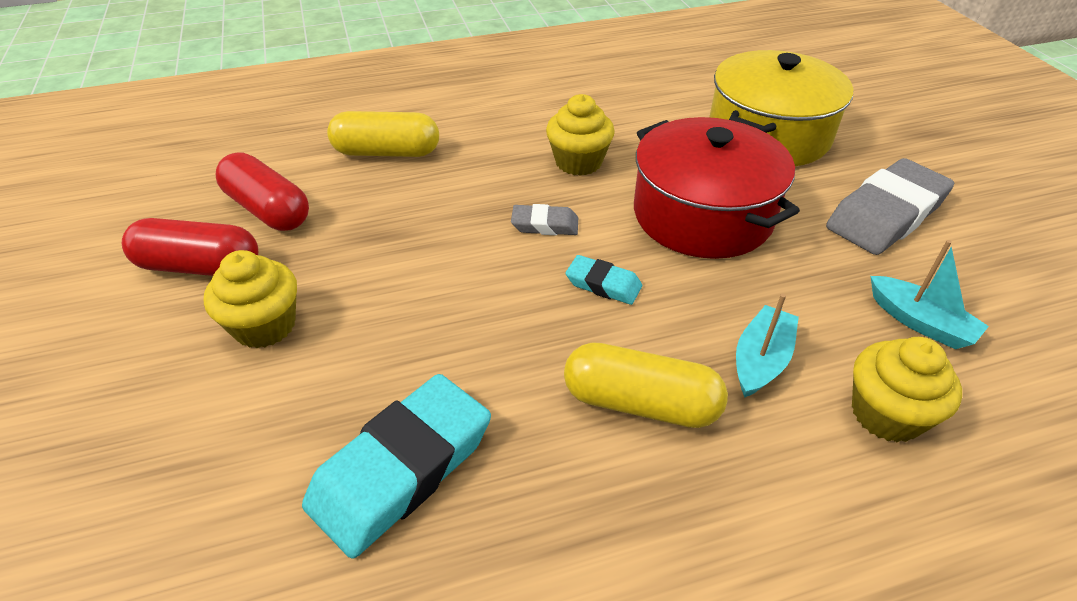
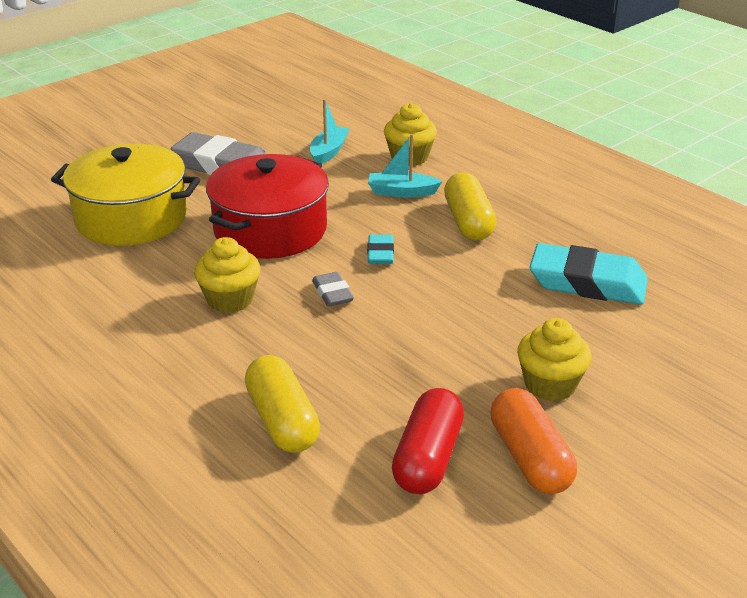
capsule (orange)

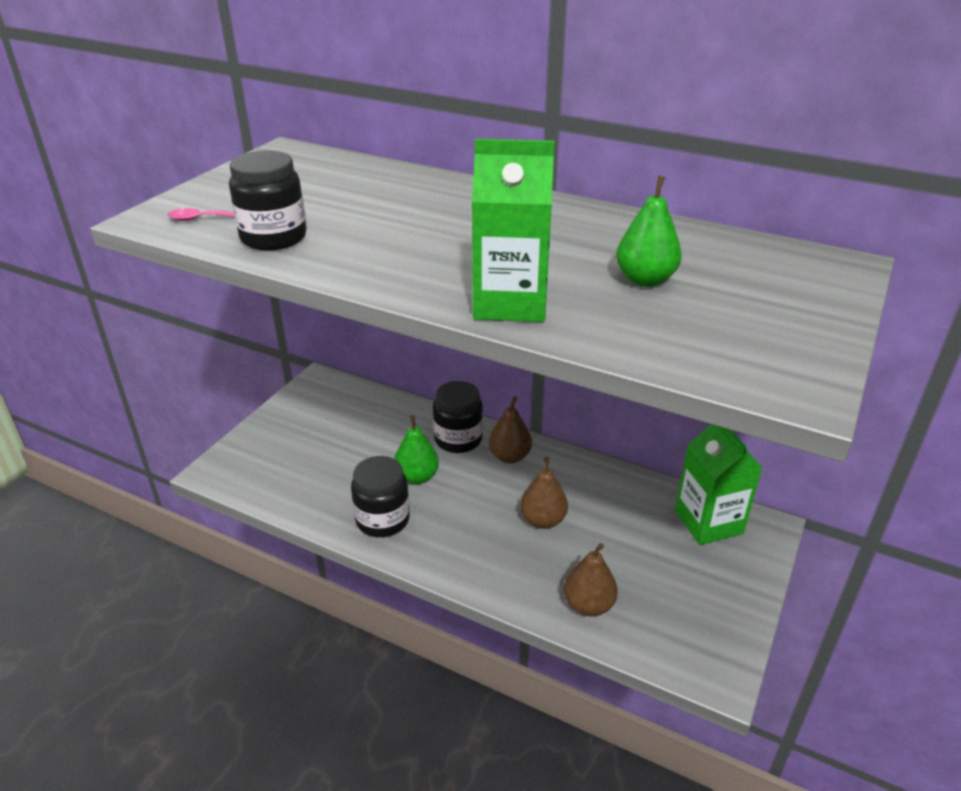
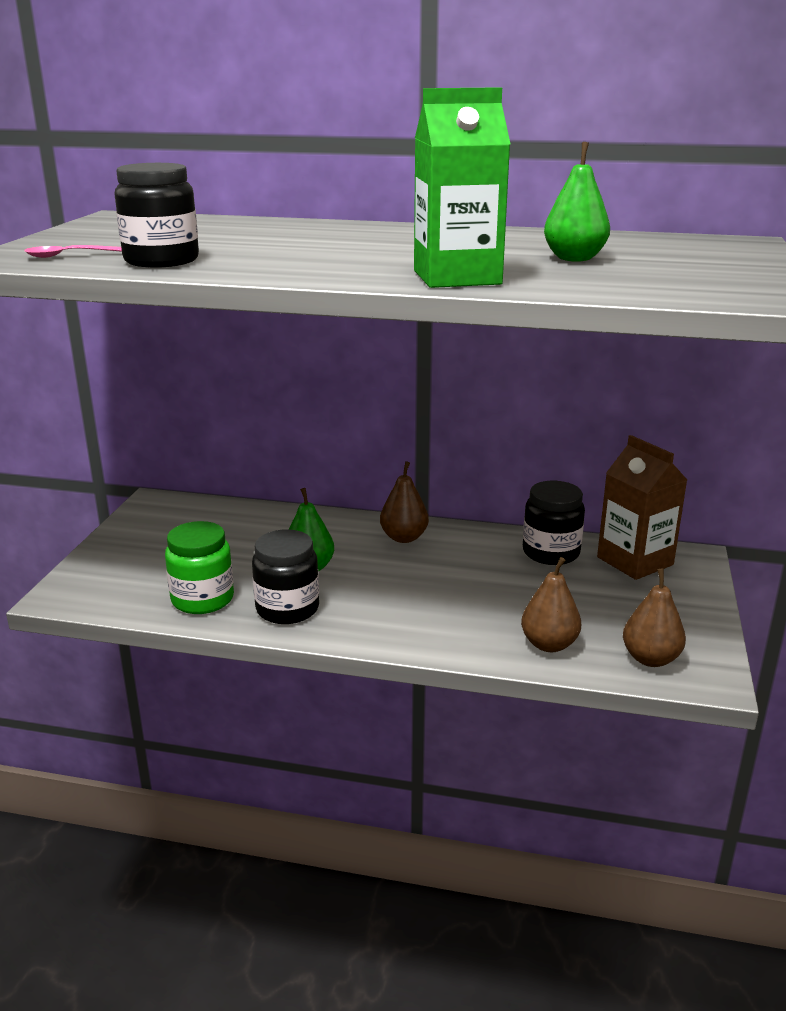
jar (black) (3rd from left)
pear (brown) (3rd from left)
carton (brown)
jar (green)

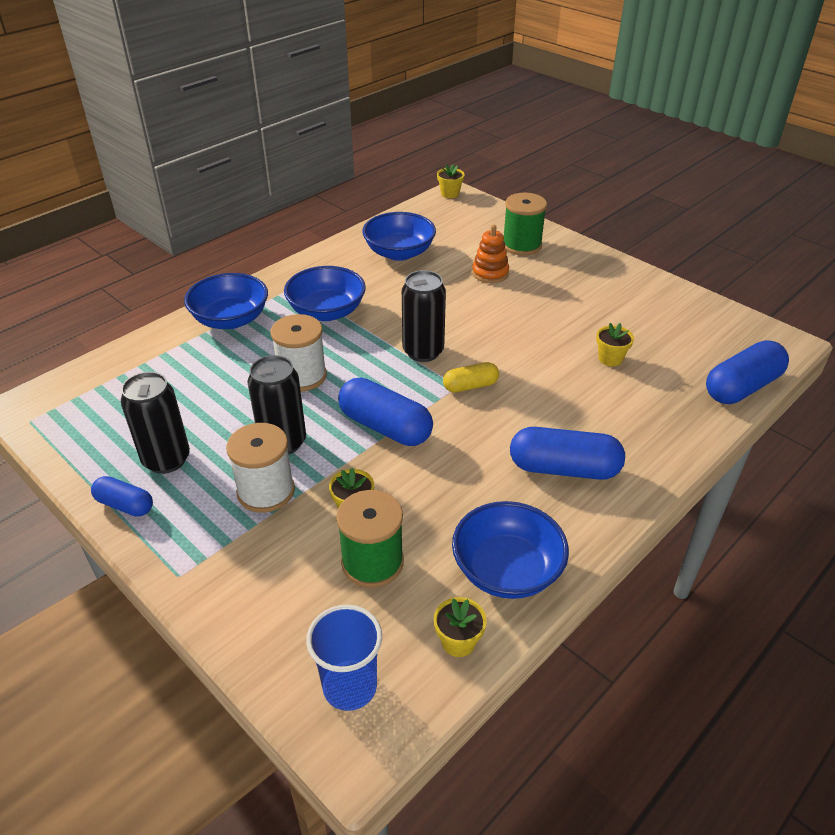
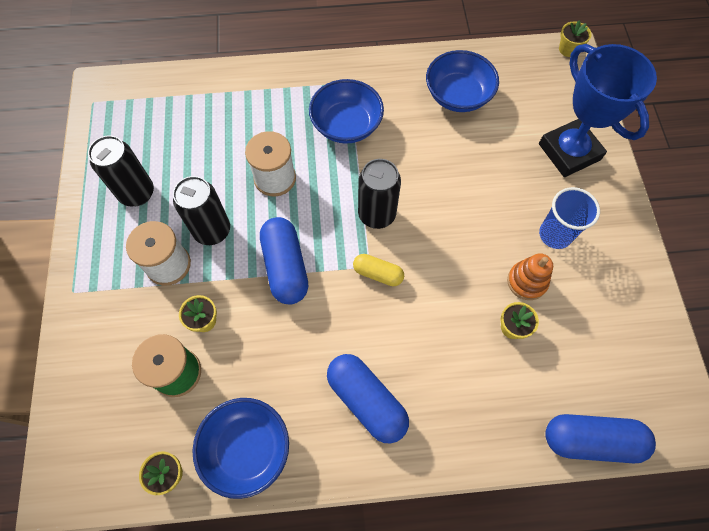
capsule (blue) (1st from left in the first image)
bowl (blue) (1st from left in the first image)
cup (blue)
stacking toy (orange)
trophy (blue)

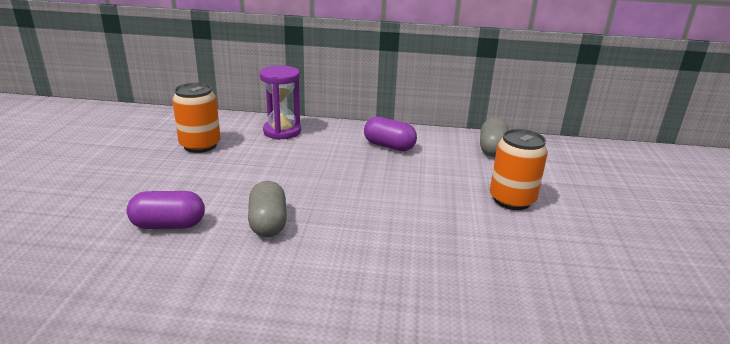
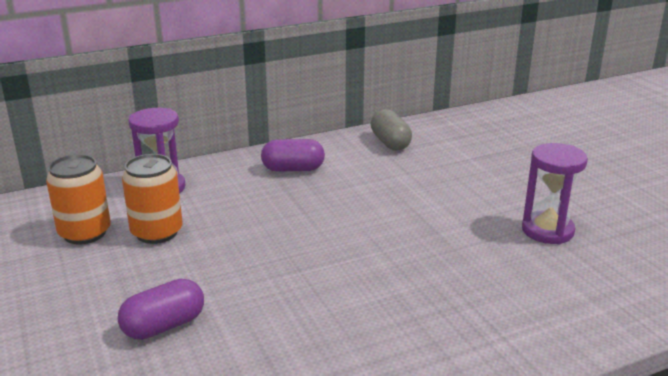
capsule (grey) (1st from left in the first image)
can (orange) (2nd from left)
hourglass (purple) (2nd from left)

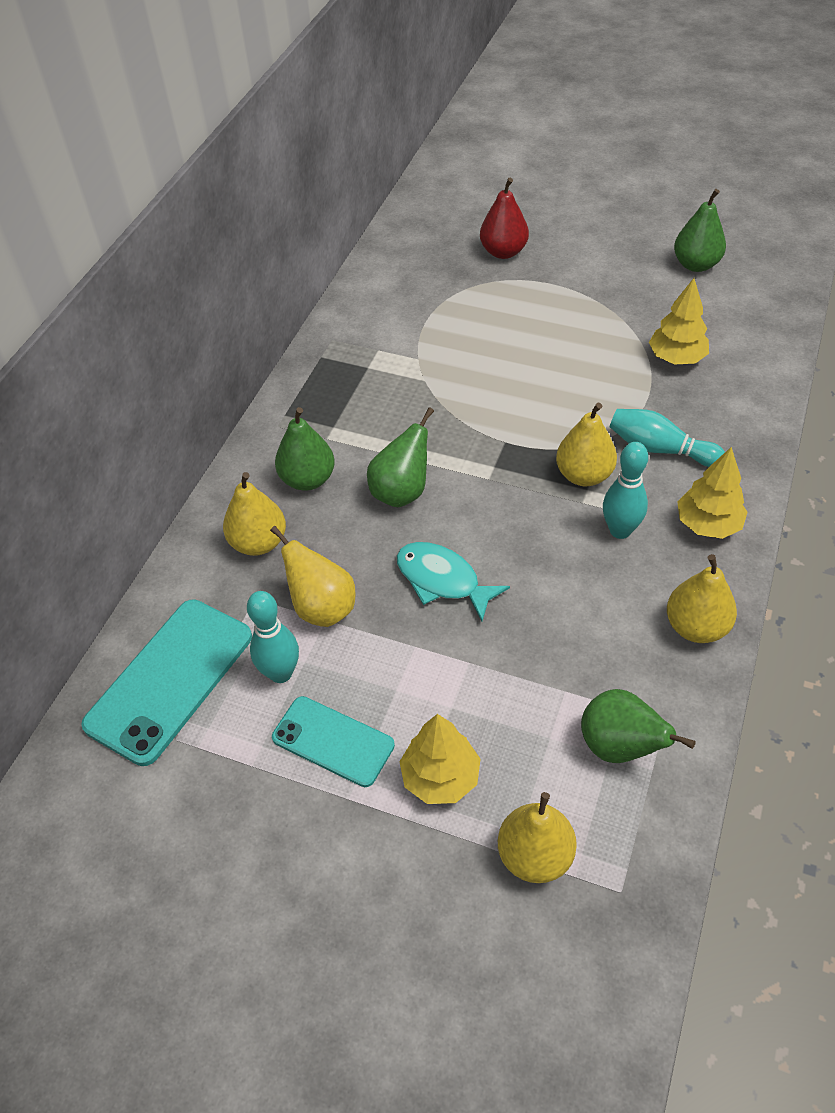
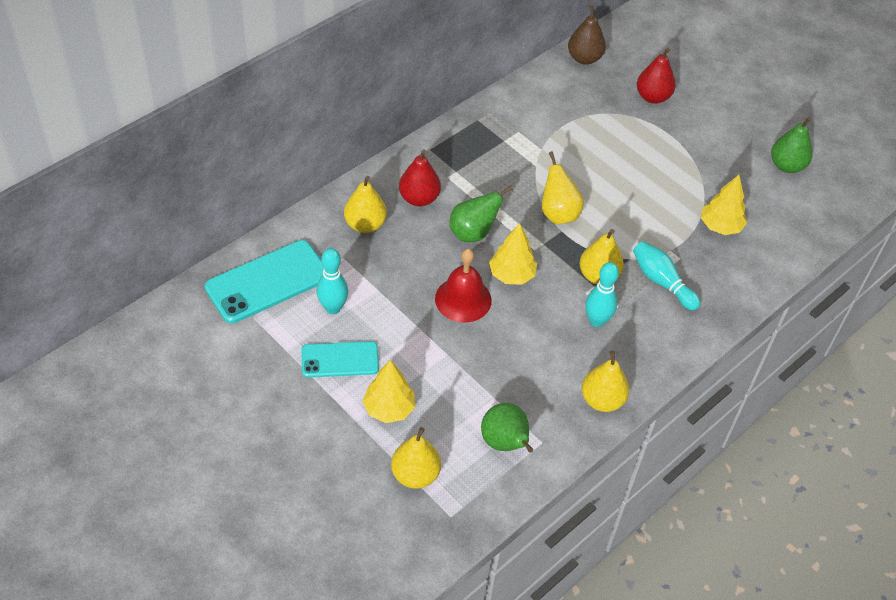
pear (yellow) (3rd from left)
phone (turquoise) (2nd from left)
pear (red) (1st from left)
bell (red)
tree (yellow) (2nd from left)
pear (brown)

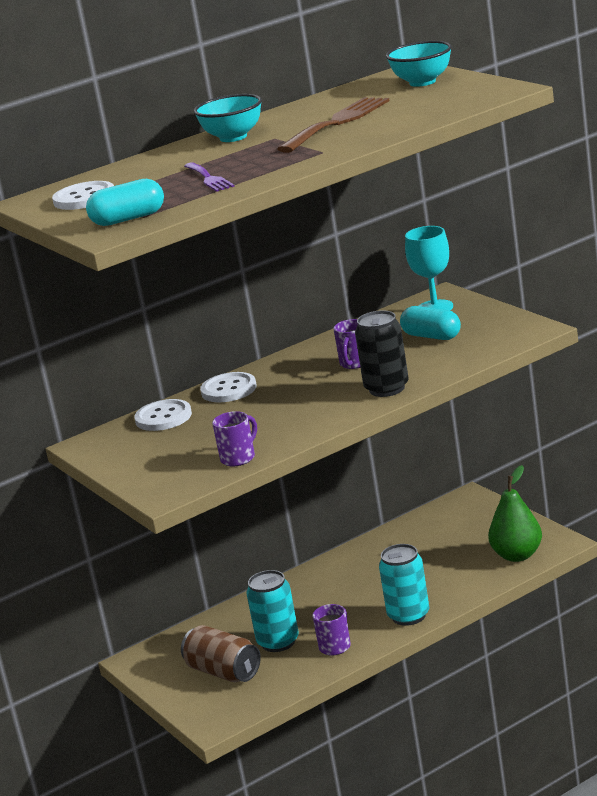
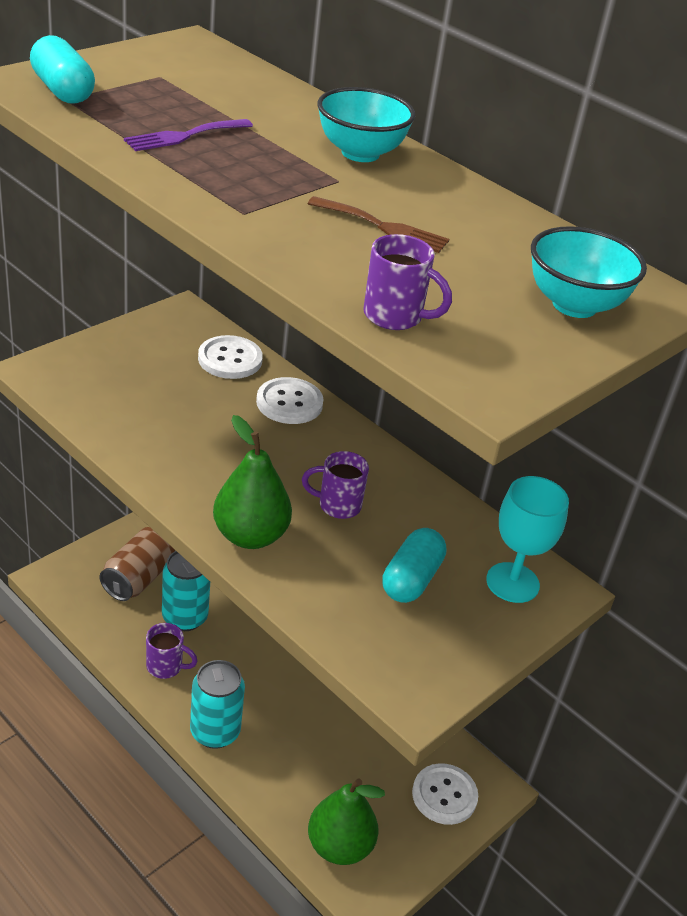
button (white) (3rd from left)
mug (purple) (3rd from left)
fork (brown)
pear (green) (1st from left)

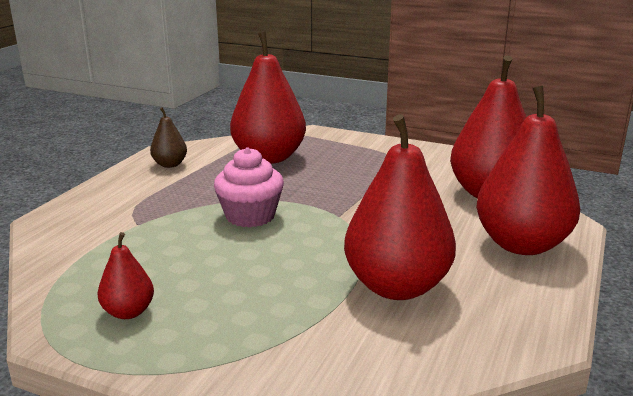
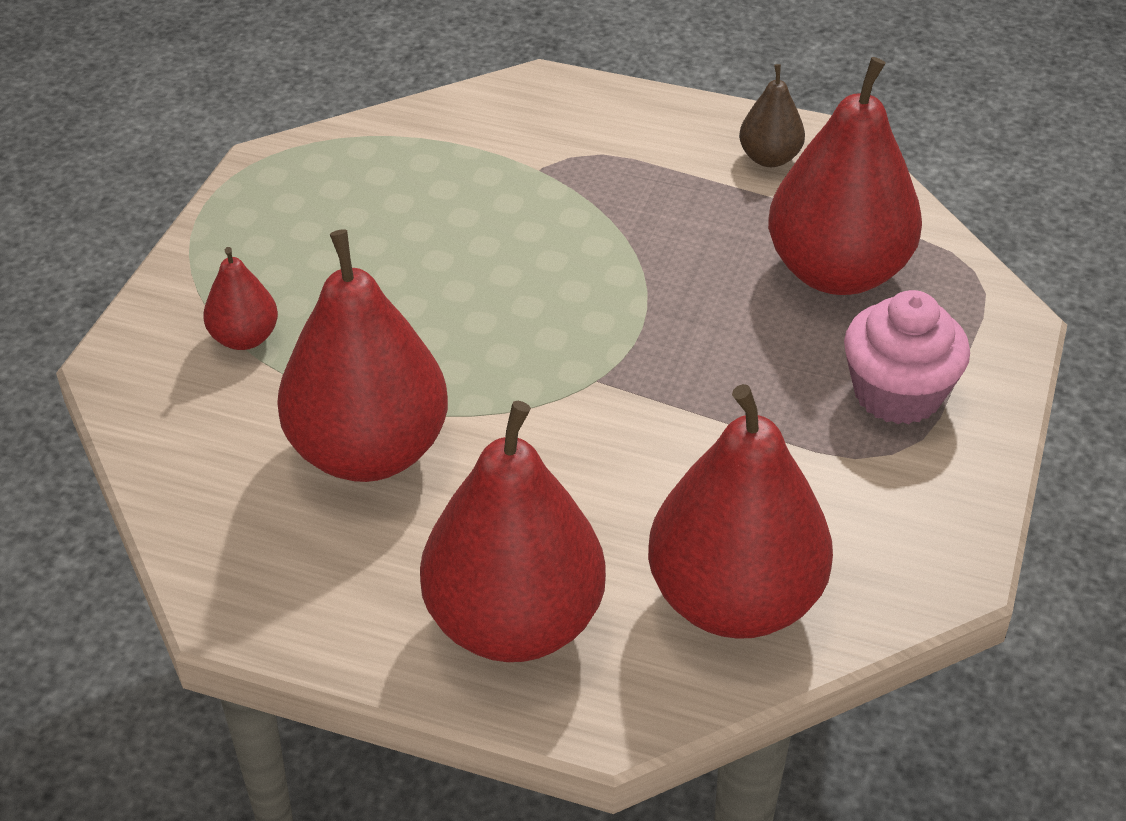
pear (red) (1st from left)
cupcake (pink)

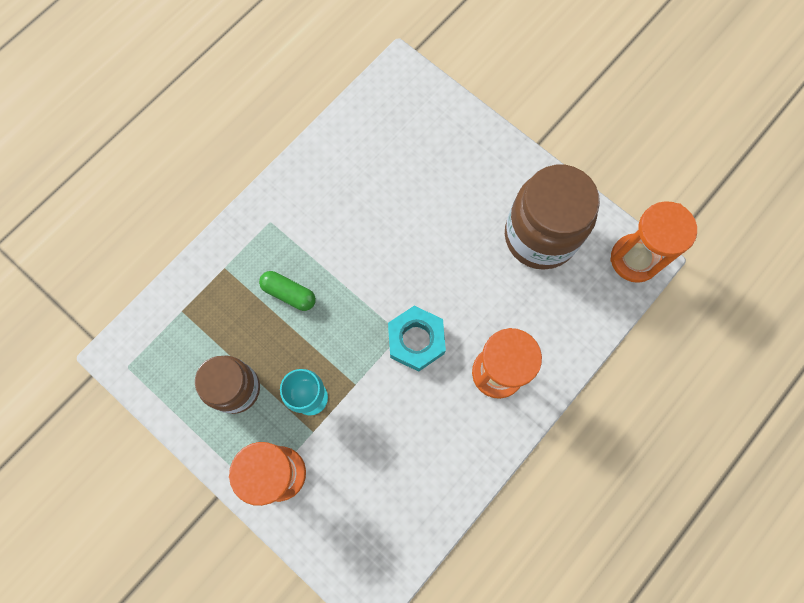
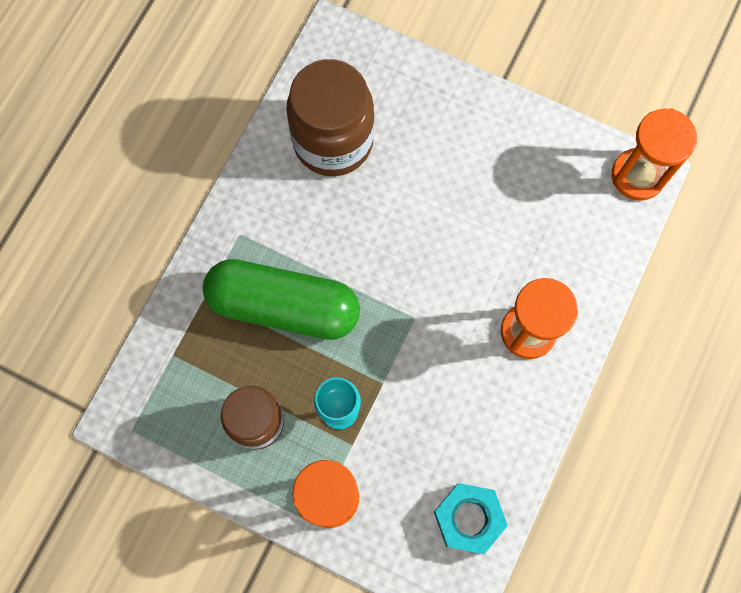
capsule (green)
nut (turquoise)
jar (brown) (2nd from left)

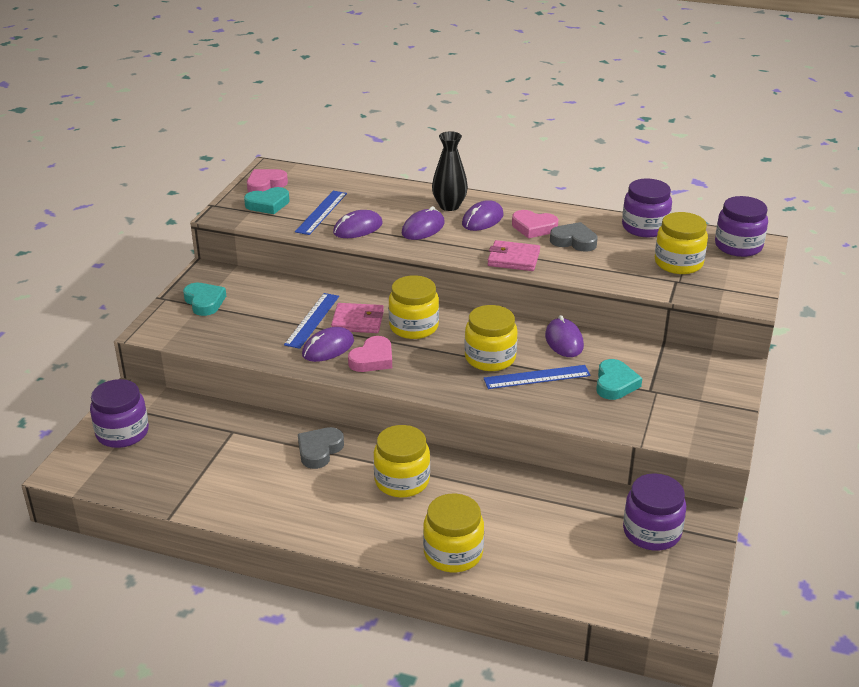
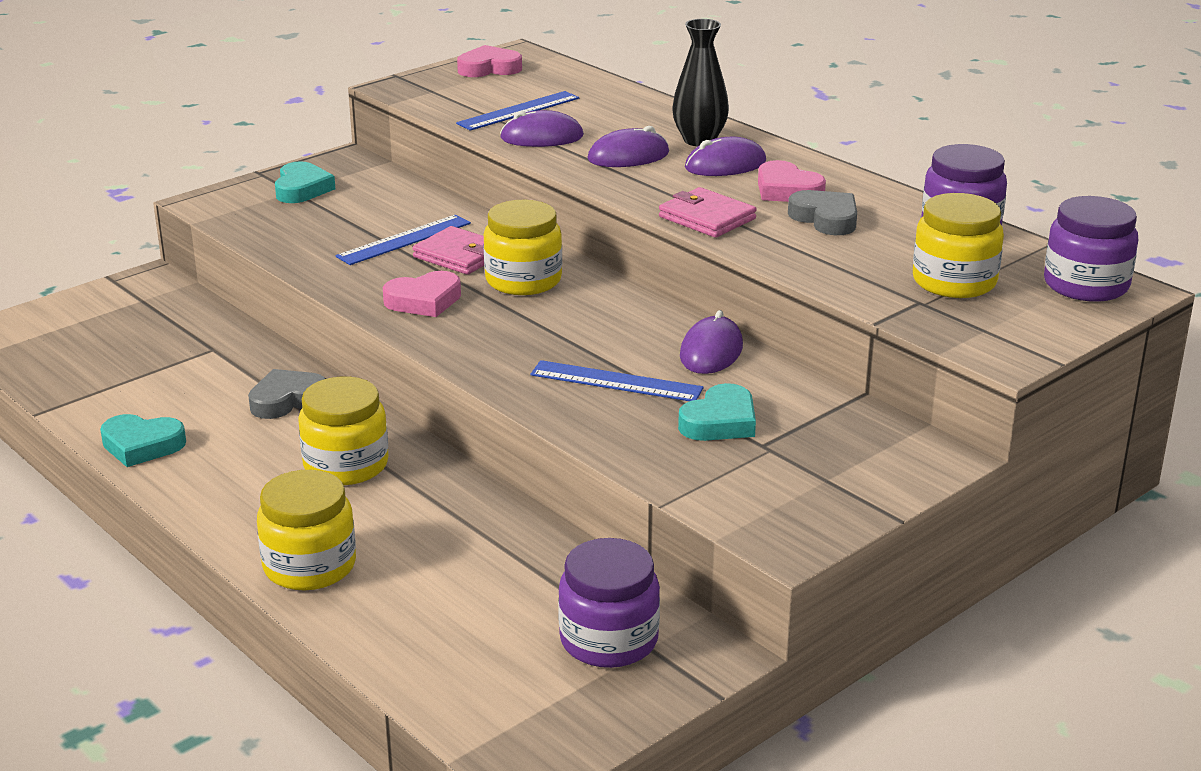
jar (purple) (1st from left in the first image)
heart (turquoise) (1st from left)
mouse (purple) (1st from left in the first image)
jar (yellow) (4th from left in the first image)

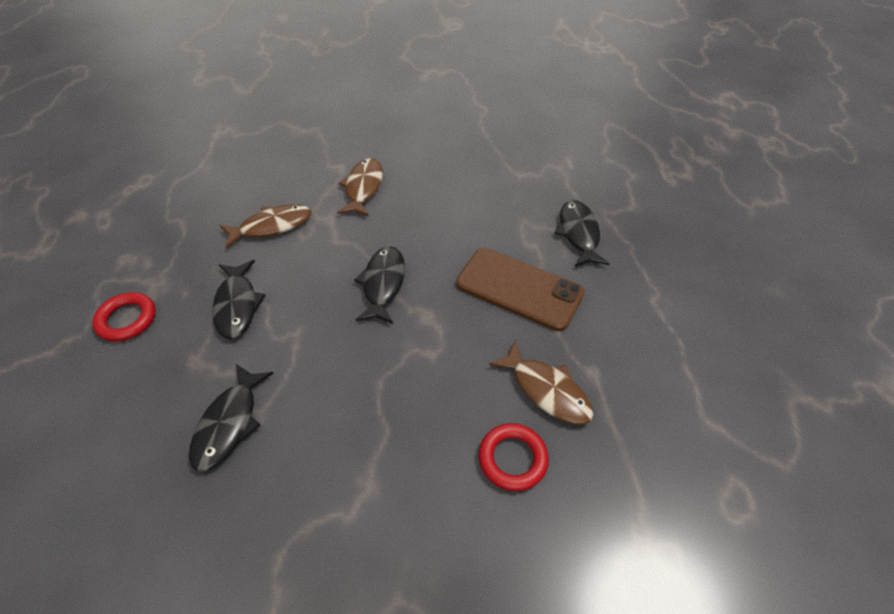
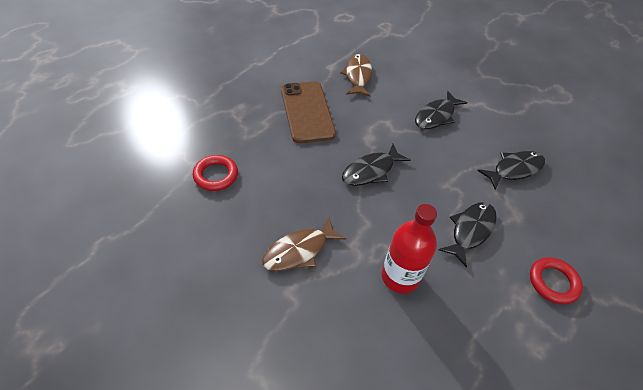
bottle (red)
ring (red) (1st from left)
fish (black) (2nd from left)

